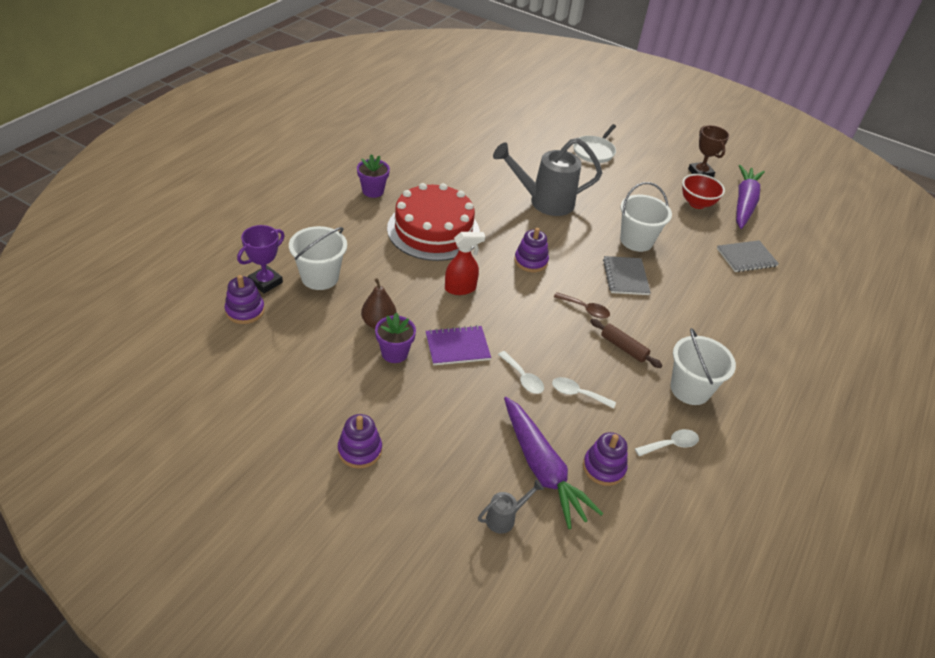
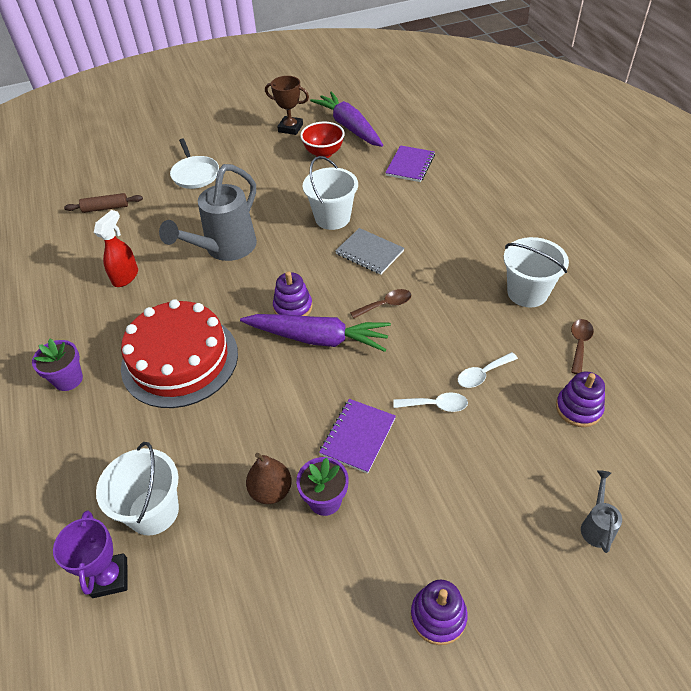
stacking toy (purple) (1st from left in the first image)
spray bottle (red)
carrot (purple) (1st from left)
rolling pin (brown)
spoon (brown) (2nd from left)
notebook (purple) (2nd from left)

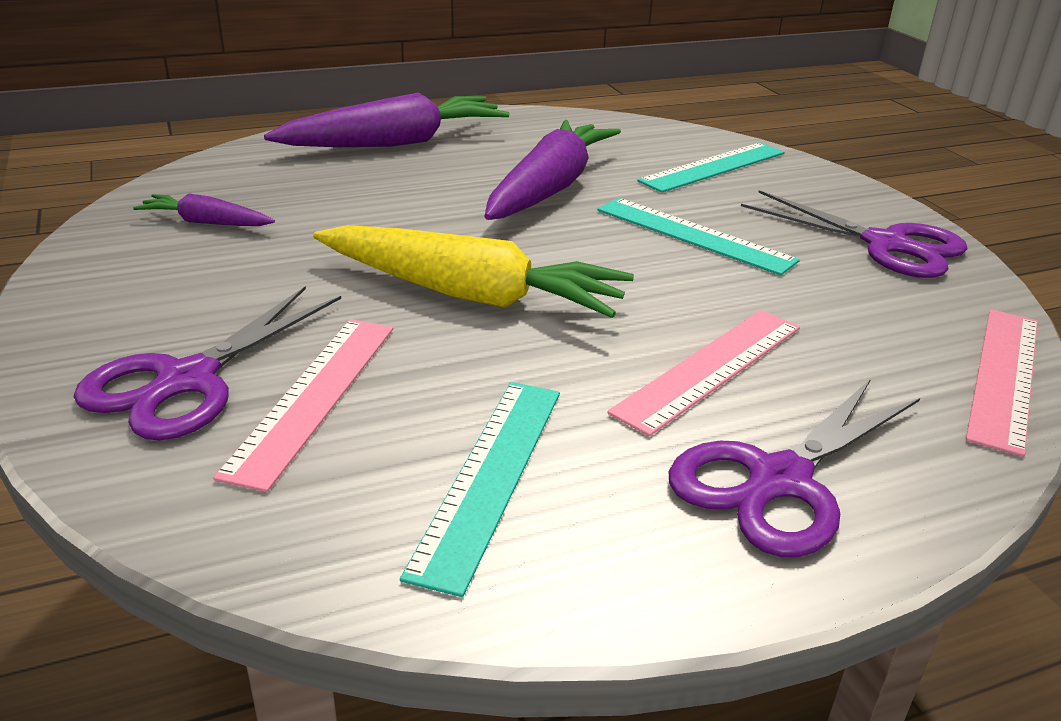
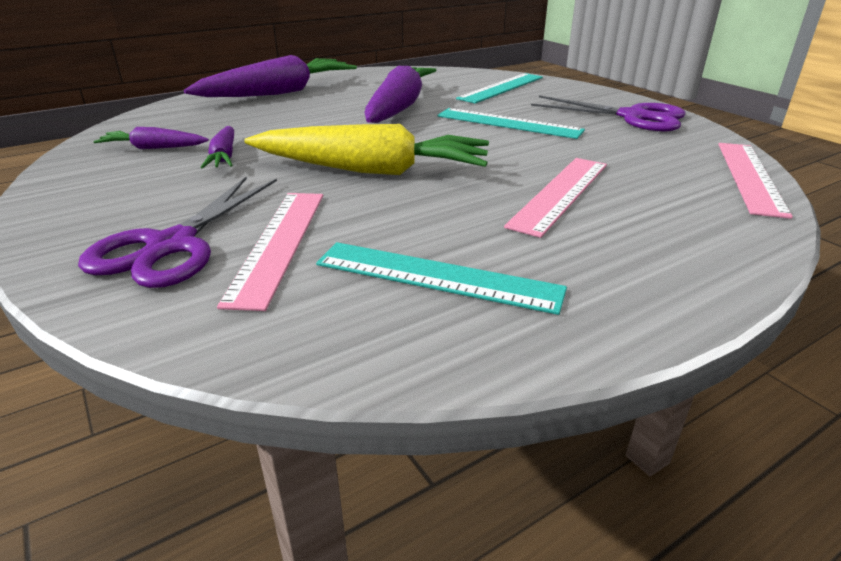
ruler (turquoise) (1st from left)
scissors (purple) (2nd from left in the first image)
carrot (purple) (2nd from left)

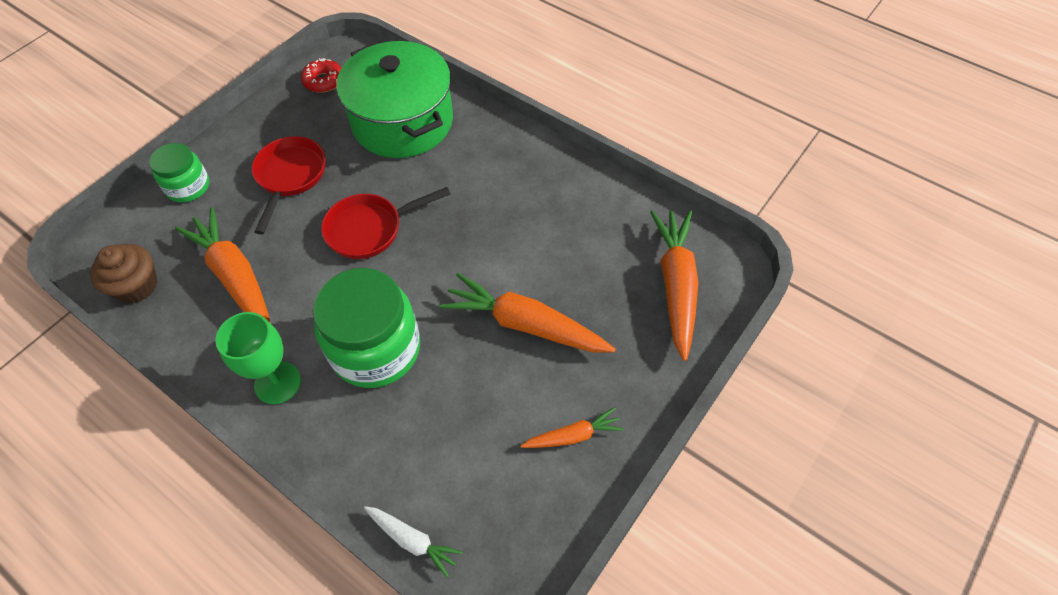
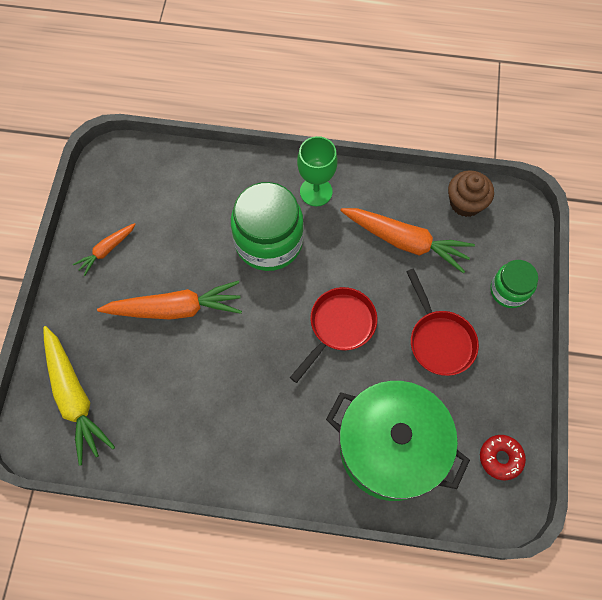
carrot (white)
carrot (yellow)

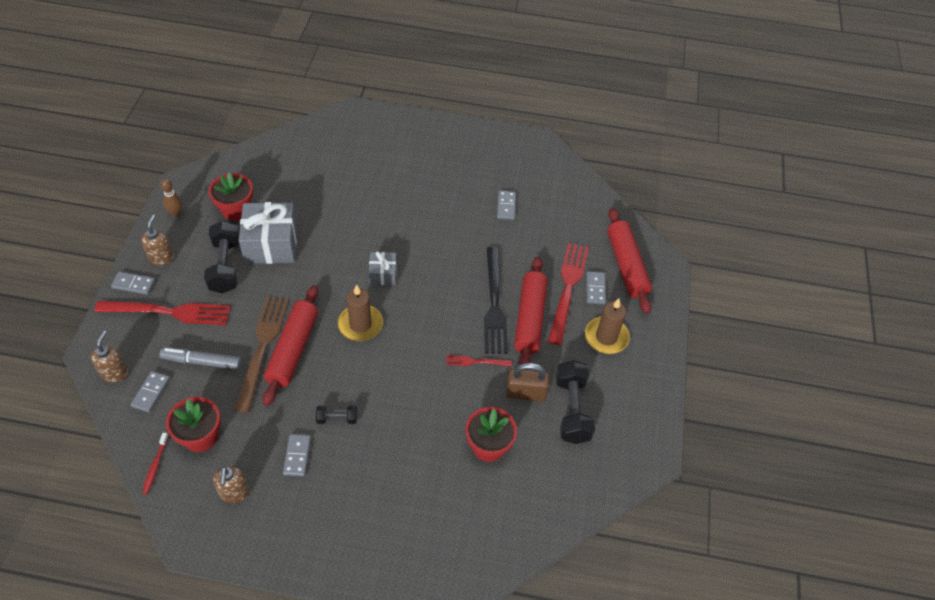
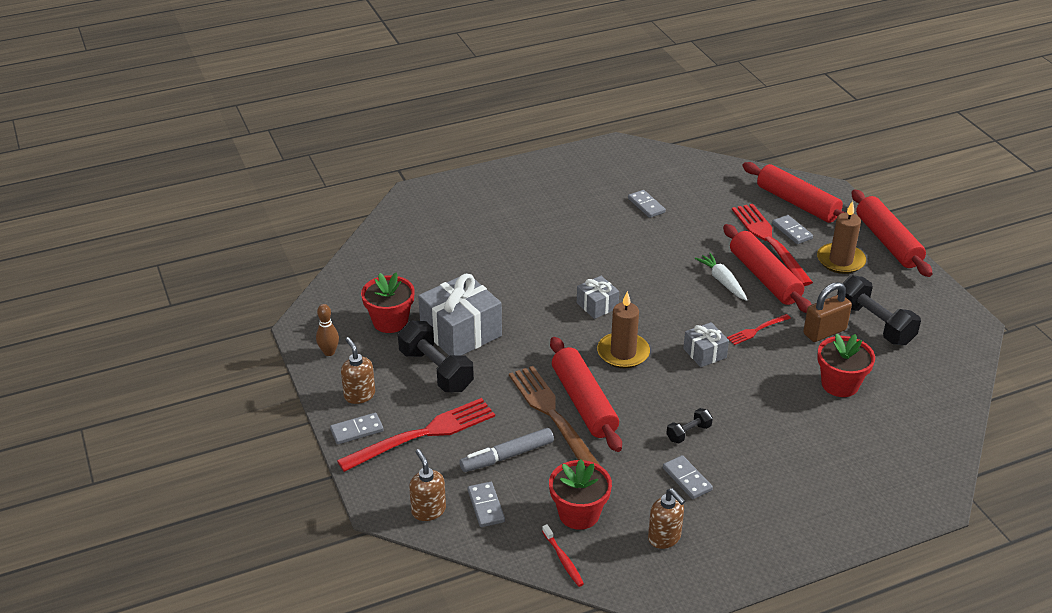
carrot (white)
gift (grey) (3rd from left)
rolling pin (red) (4th from left)

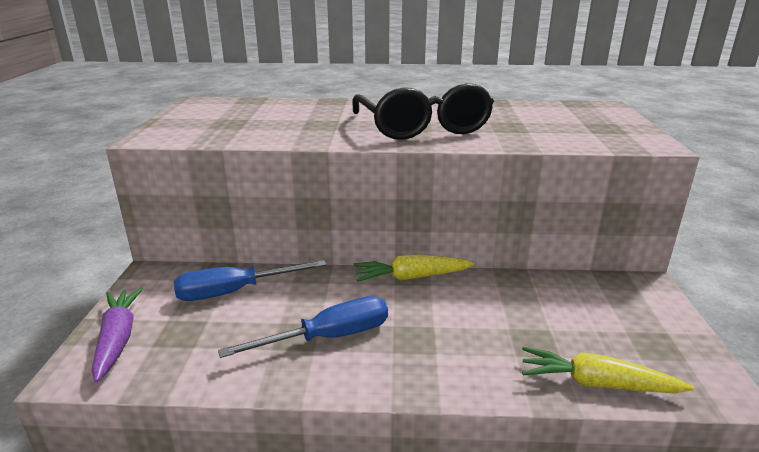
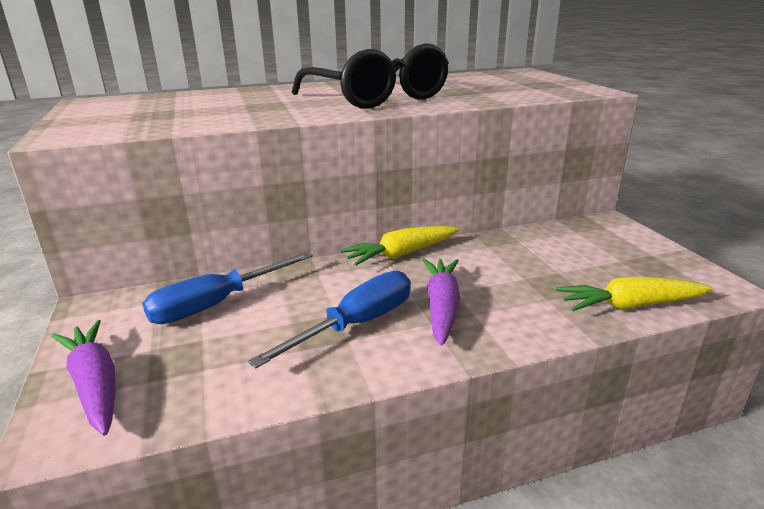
carrot (purple) (2nd from left)

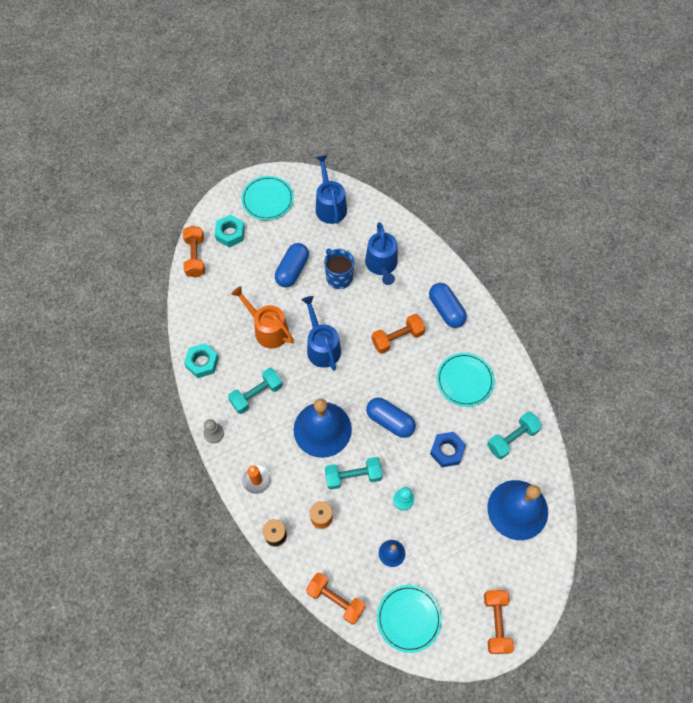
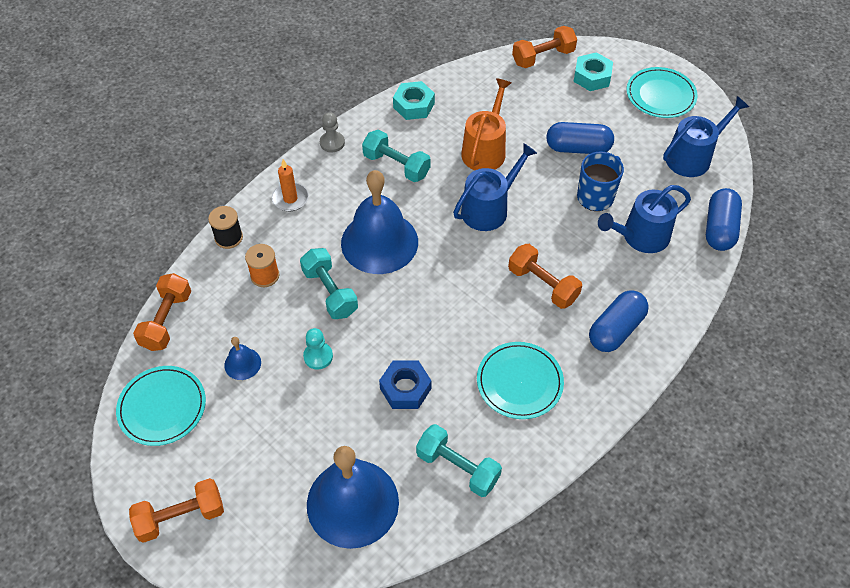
capsule (blue) (3rd from left)

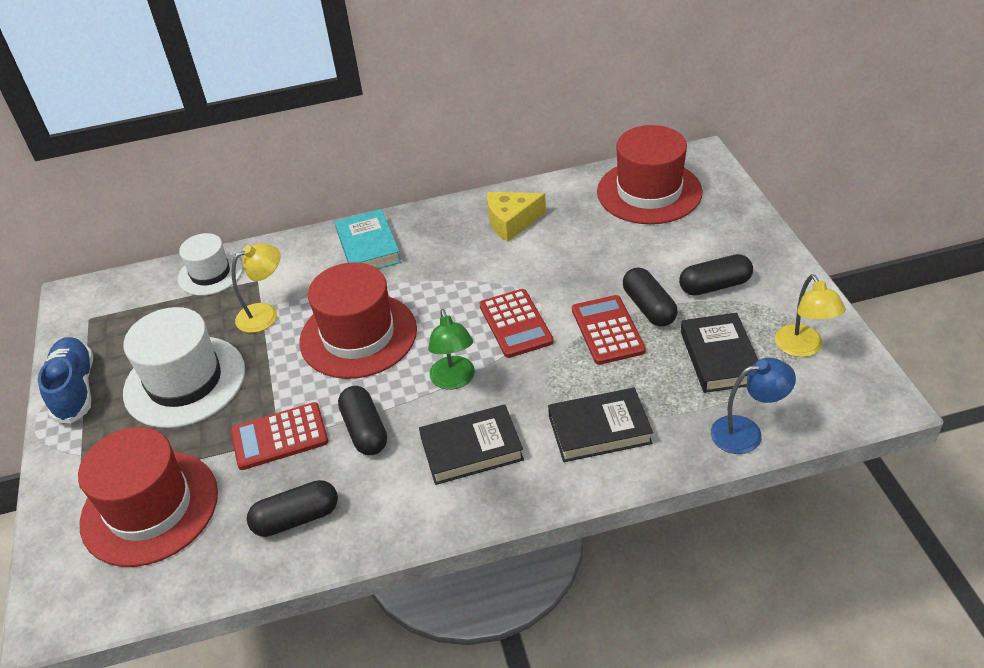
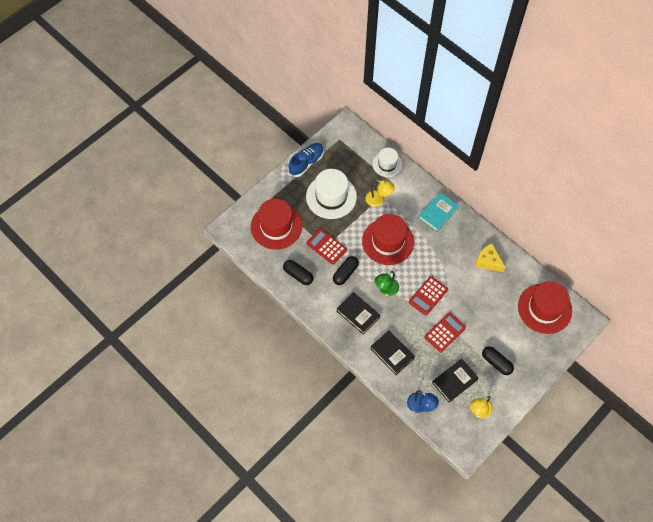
capsule (black) (3rd from left in the first image)

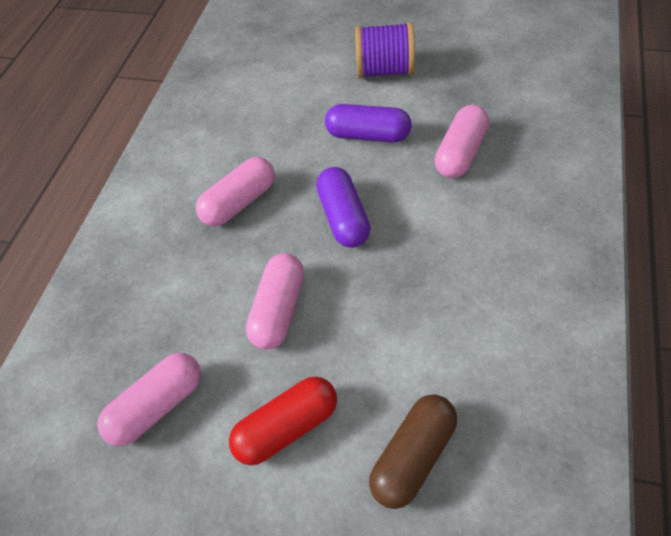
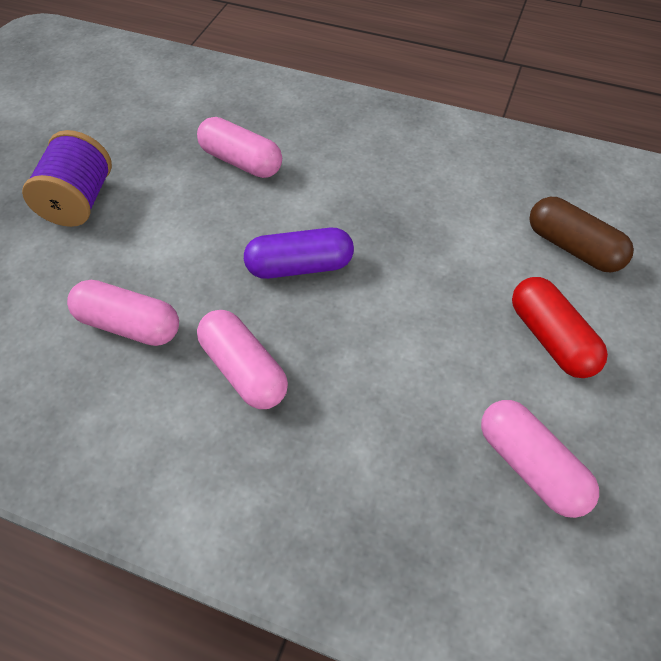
capsule (pink) (1st from left)
capsule (purple) (2nd from left in the first image)

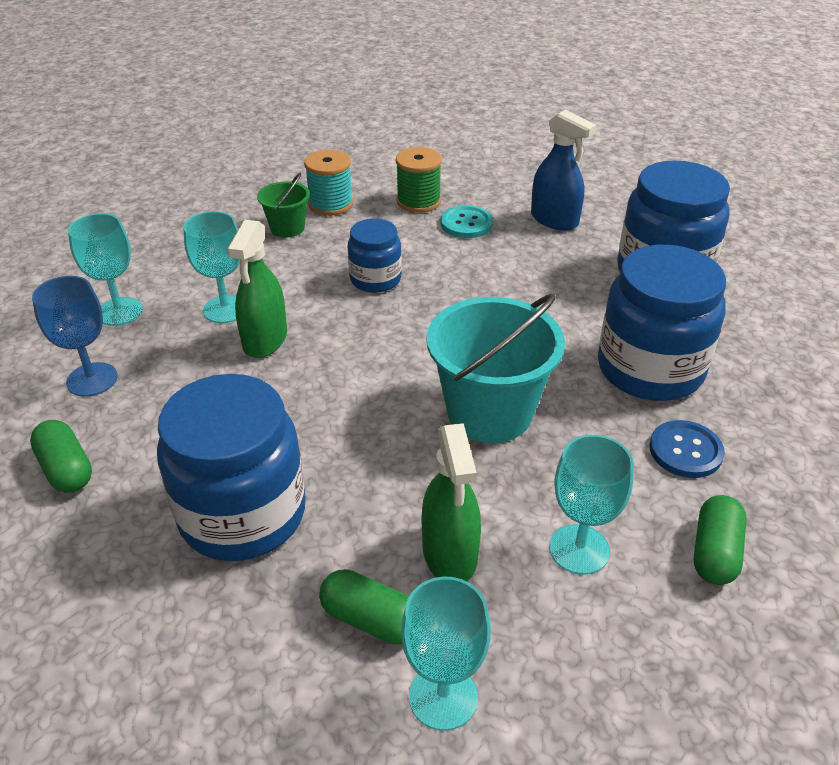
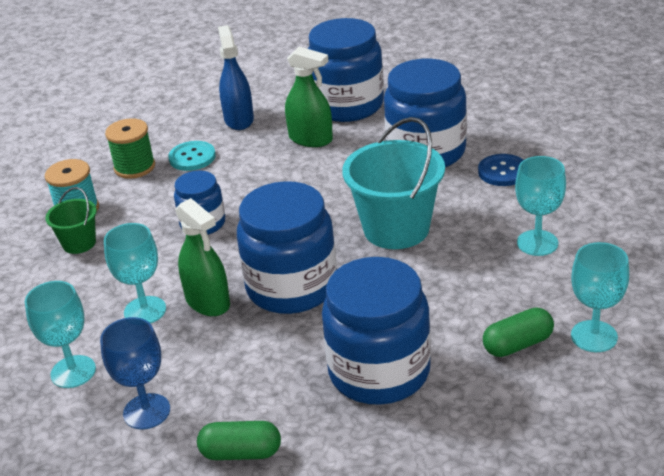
spray bottle (green) (2nd from left)
spray bottle (blue)
capsule (green) (3rd from left in the first image)
jar (blue) (2nd from left)

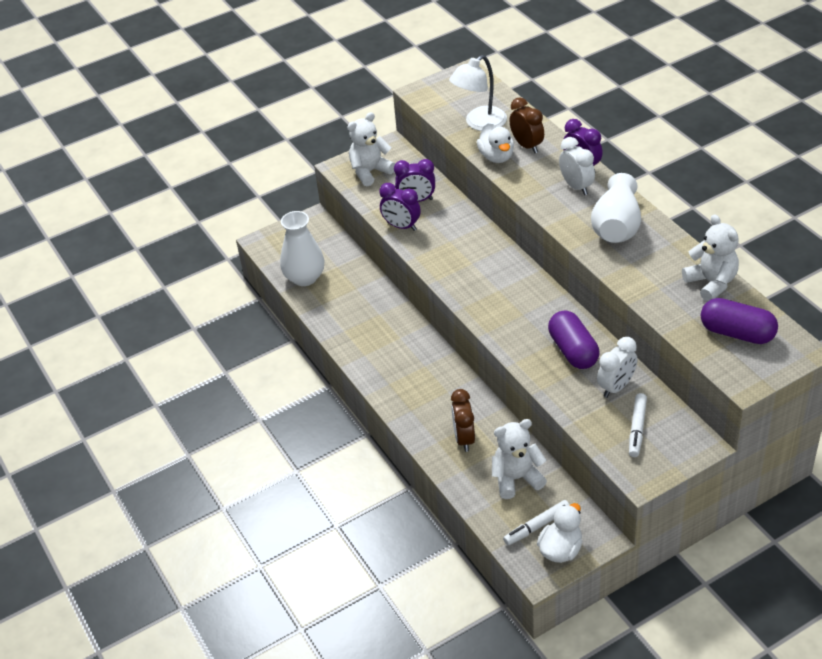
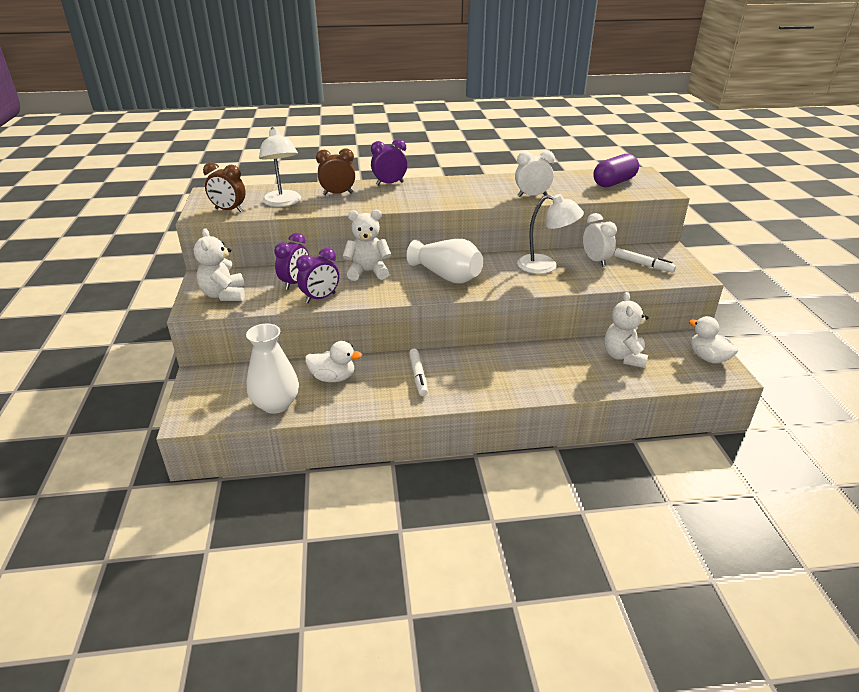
clock (brown) (1st from left)
duck (white) (1st from left)
marker (white) (1st from left)
lamp (white) (2nd from left)
clock (white) (1st from left)
vase (white) (2nd from left)
teddy bear (white) (2nd from left)

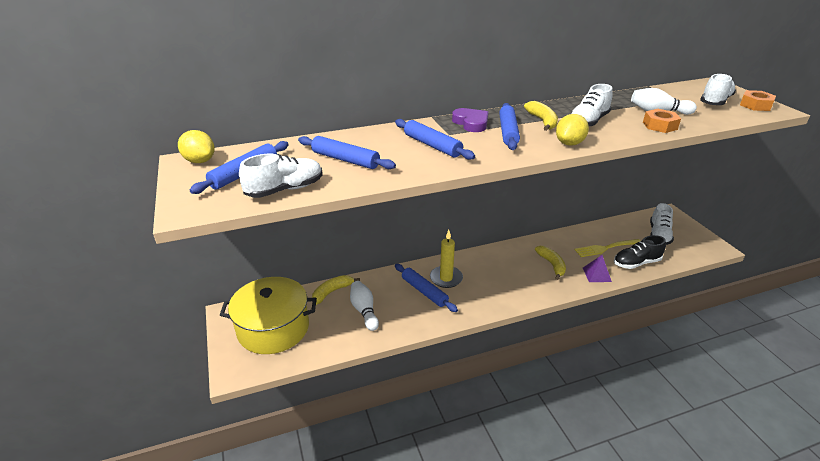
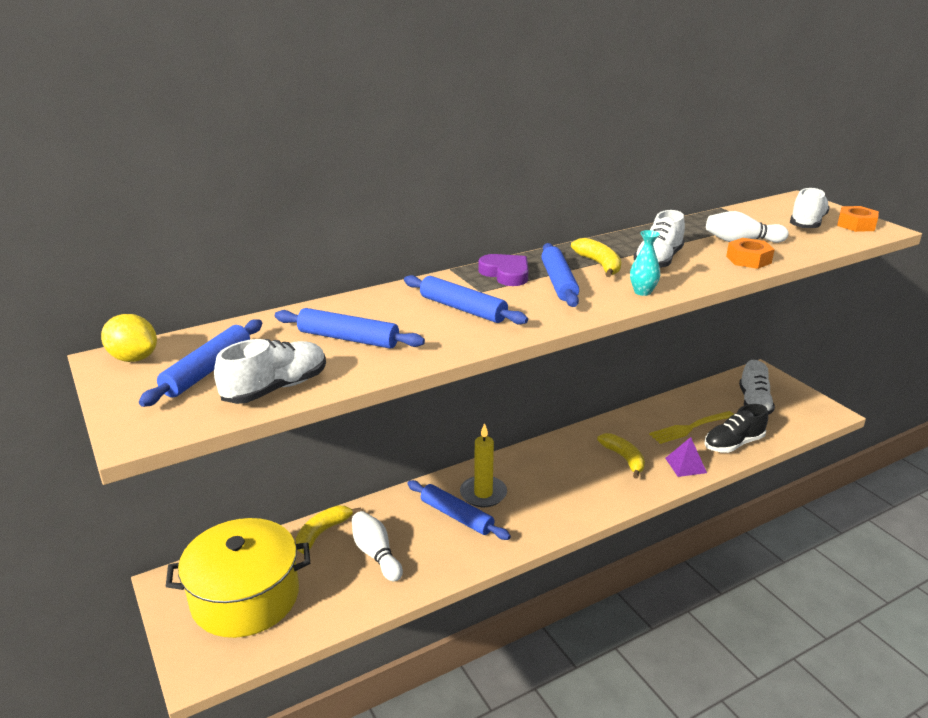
vase (turquoise)

